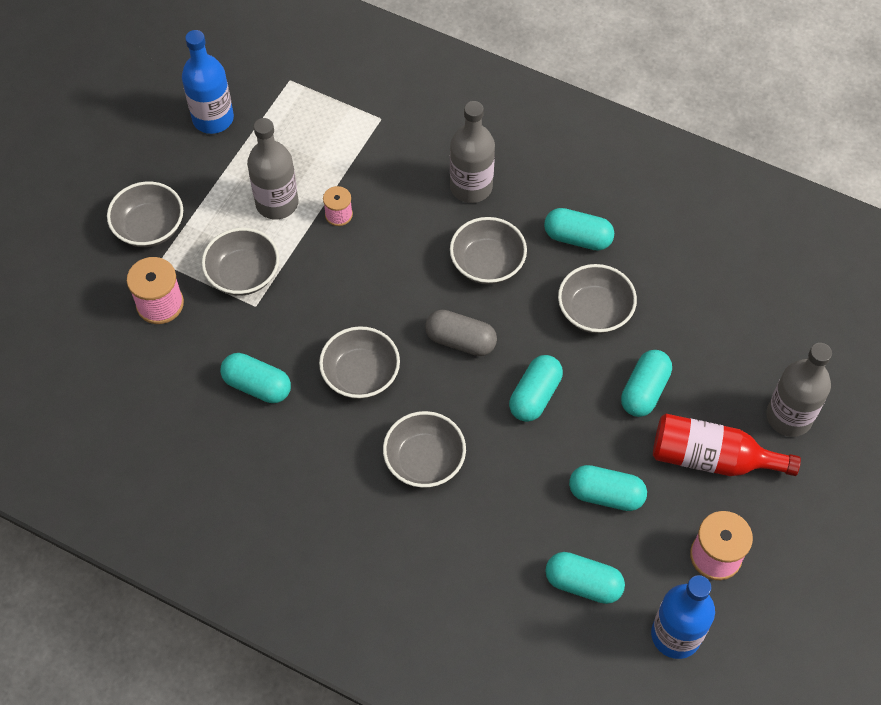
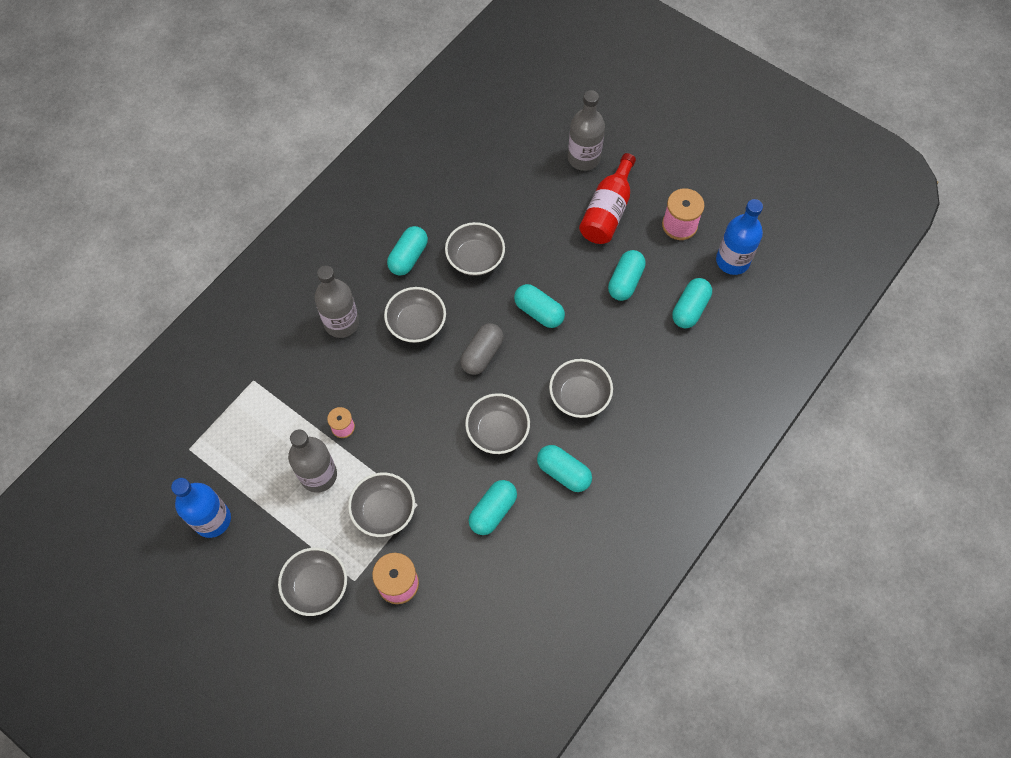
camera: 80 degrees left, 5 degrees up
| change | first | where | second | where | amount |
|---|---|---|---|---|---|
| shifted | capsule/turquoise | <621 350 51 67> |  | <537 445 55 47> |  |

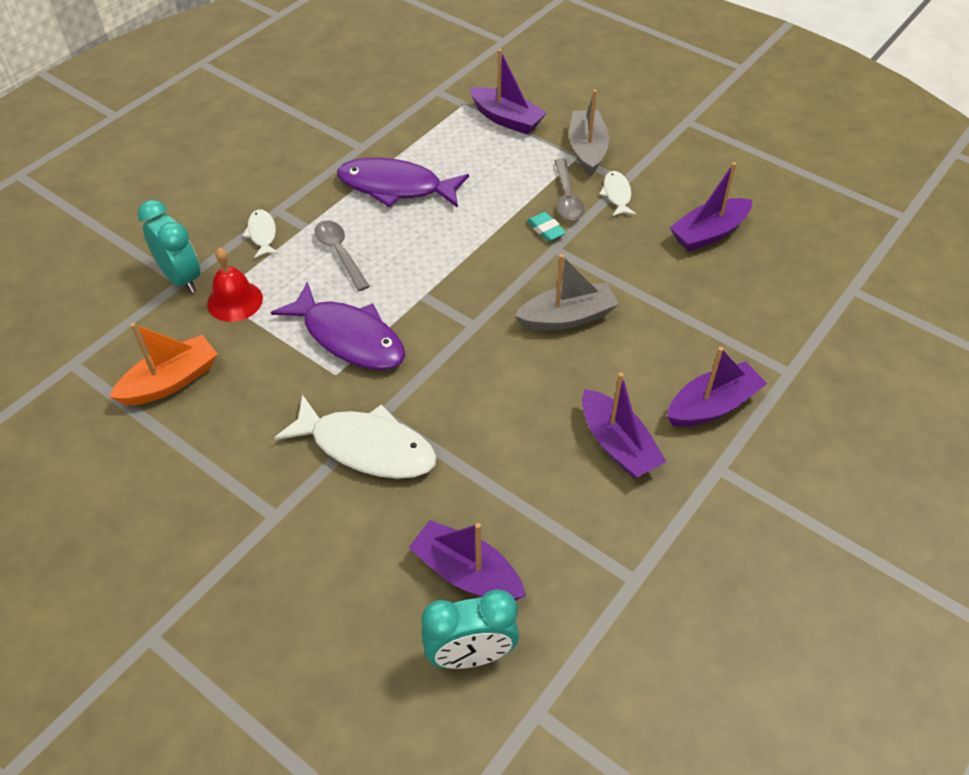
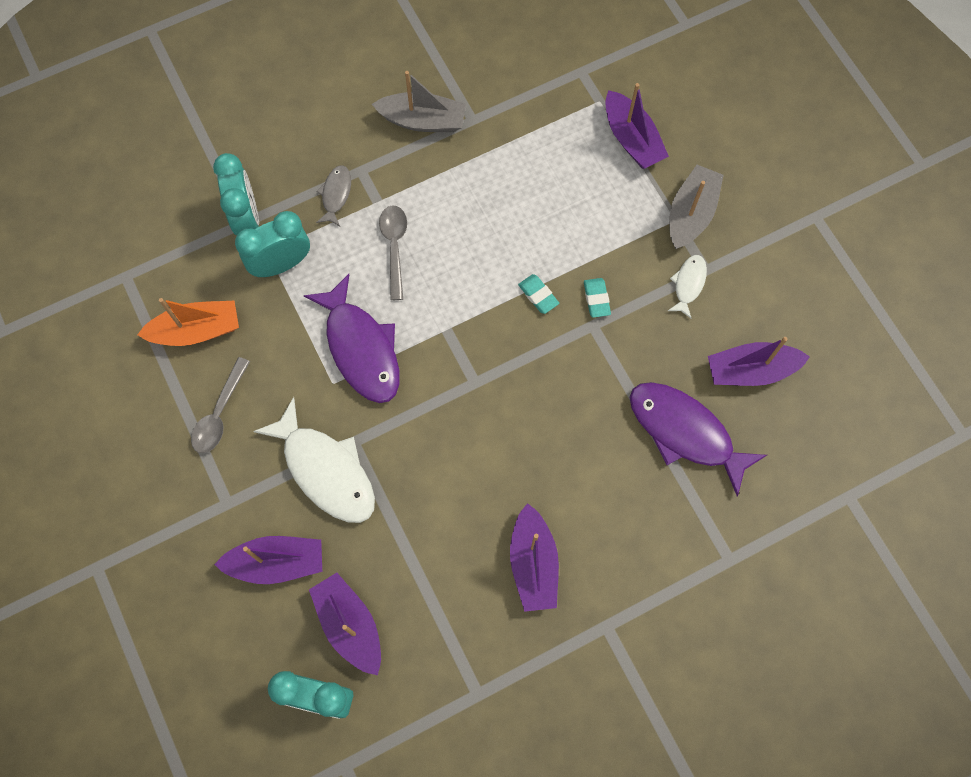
camera: 25 degrees right, 20 degrees up
| change | first | where | second | where | amount |
|---|---|---|---|---|---|
| swapped | bell/red | <207 248 56 74> | clock/turquoise | <235 211 75 66> |  |
| repainted | fish/white | <243 209 36 49> | fish/grey | <316 165 35 61> |  |
| shifted | fish/purple | <337 157 132 51> |  | <630 382 137 115> |  |
| shifted | boat/grey | <515 254 104 77> |  | <372 71 94 61> |  |
| shifted | spoon/grey | <554 158 31 63> |  | <191 357 59 96> |  |
| shifted | boat/purple | <667 347 100 80> |  | <214 536 108 48> |  |
| new |  |  | eraser/turquoise | <518 274 41 40> |  |

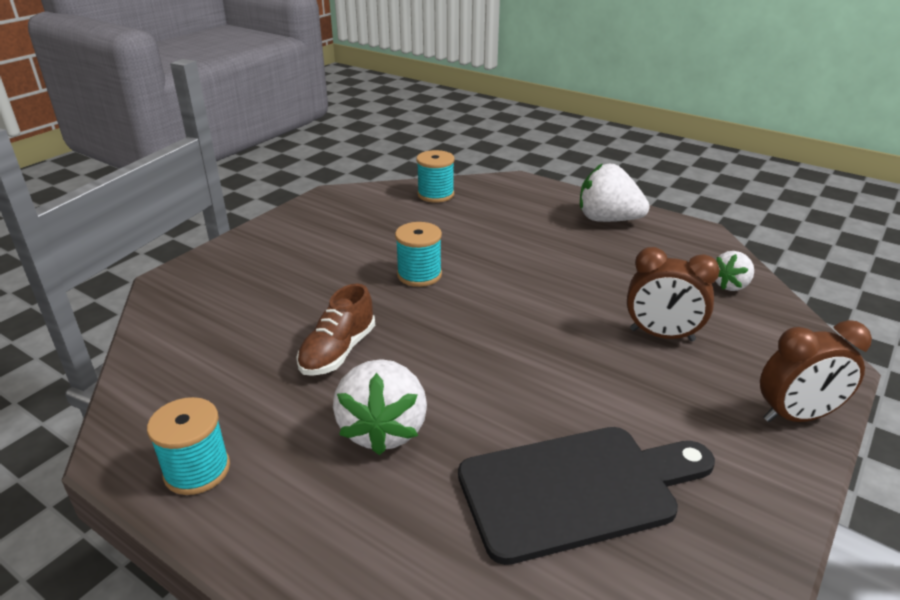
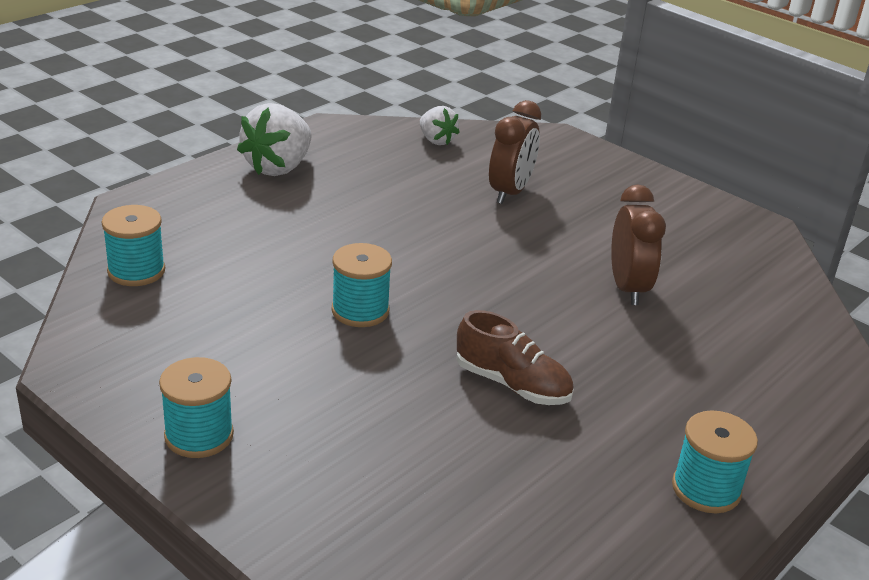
camera: 85 degrees left, 0 degrees up
| change | first | where | second | where | amount |
|---|---|---|---|---|---|
| gone | strawberry/white | <333 359 94 96> |  |  |  |
| gone | cutting board/black | <458 427 257 138> |  |  |  |
| shifted | clock/brown | <760 320 112 102> |  | <611 184 55 121> |  |
| new |  |  | spool/turquoise | <159 357 75 101> |  |

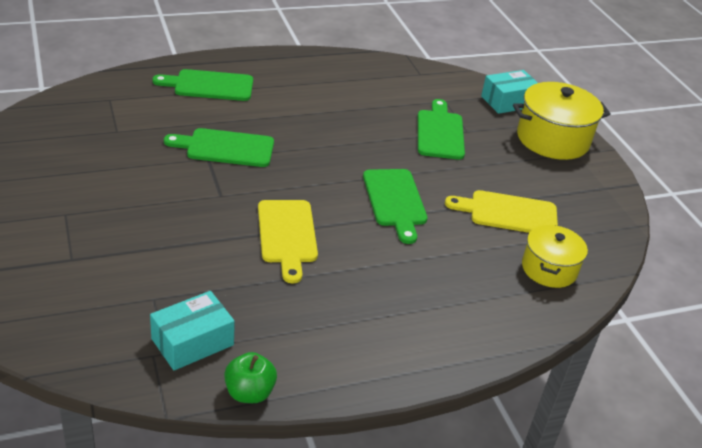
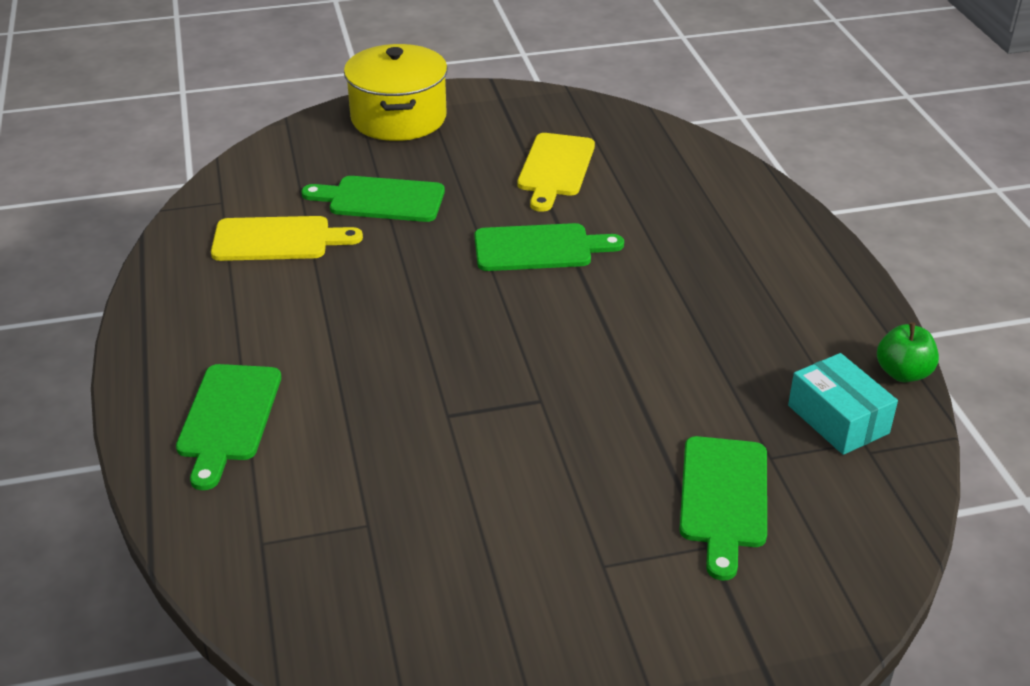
camera: 80 degrees left, 0 degrees up
| change | first | where | second | where | amount |
|---|---|---|---|---|---|
| shifted | cutting board/green | <164 128 110 39> |  | <680 436 87 144> |  |
| shifted | cutting board/yellow | <258 200 60 83> |  | <211 216 152 45> |  |
| gone | box/turquoise | <481 70 57 44> |  |  |  |
| gone | pot/yellow | <522 225 66 63> |  |  |  |

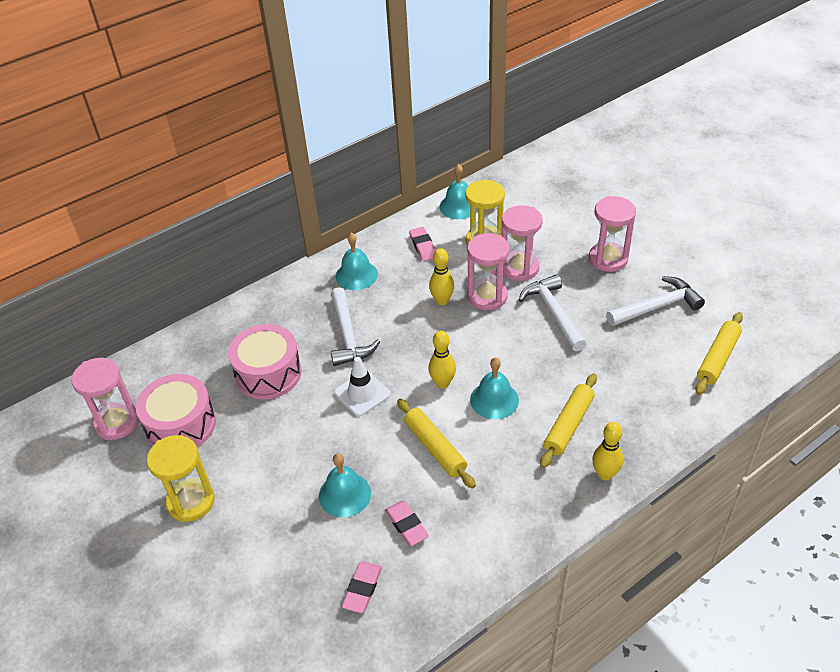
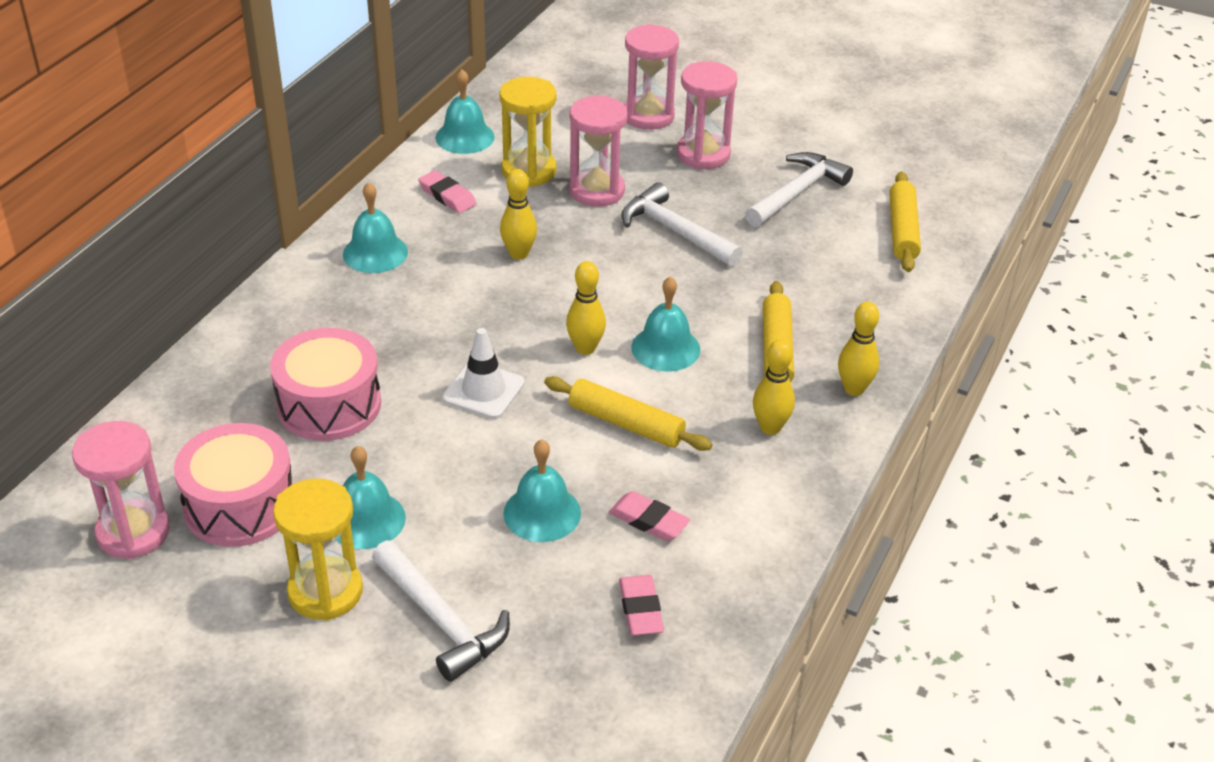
camera: 30 degrees left, 5 degrees down
| change | first | where | second | where | amount |
|---|---|---|---|---|---|
| shifted | hammer/white | <331 287 49 79> |  | <372 540 138 142> |  |
| shifted | hourglass/pink | <467 233 42 77> |  | <624 24 55 106> |  |
| new |  |  | bell/turquoise | <337 446 69 103> |  |
| new |  |  | bowling pin/yellow | <753 339 42 96> |  |

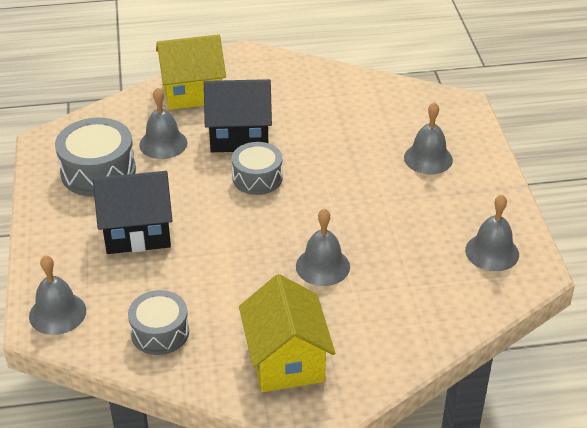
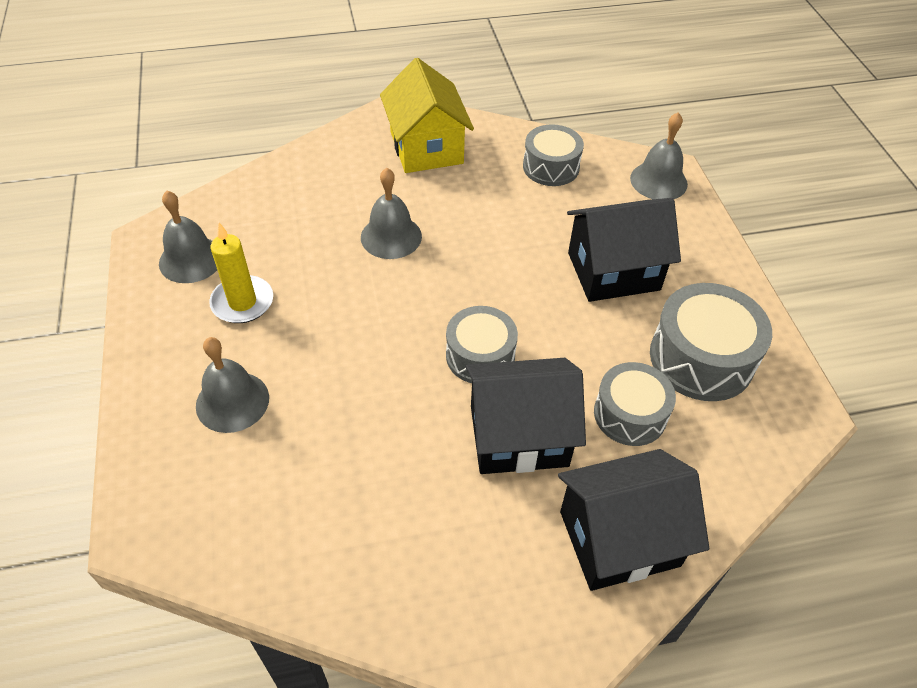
camera: 175 degrees right, 10 degrees up
| change | first | where | second | where | amount |
|---|---|---|---|---|---|
| swapped | bell/grey | <139 87 48 72> | drum/grey | <594 362 82 84> |  |
| repainted | house/yellow | <156 34 70 76> | house/black | <558 449 151 142> |  |
| new |  |  | candle/yellow | <209 222 64 101> |  |

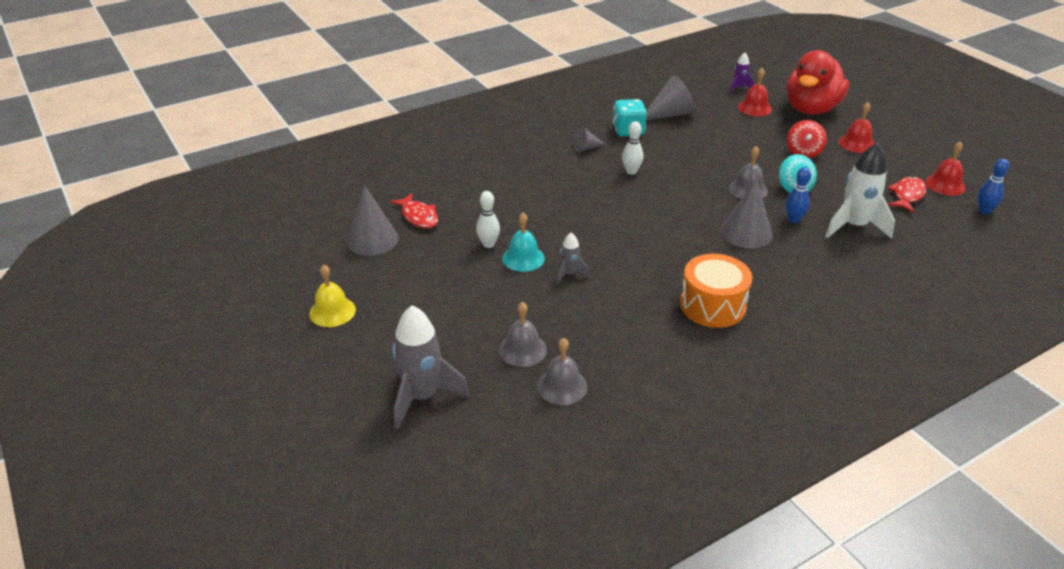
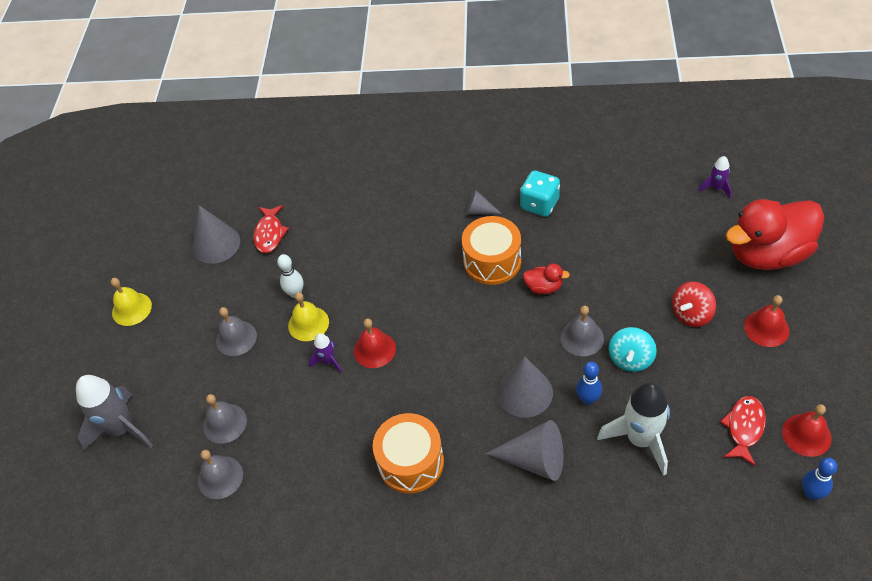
camera: 40 degrees right, 15 degrees up
| change | first | where | second | where | amount |
|---|---|---|---|---|---|
| repainted | bell/turquoise | <502 213 43 59> | bell/yellow | <288 292 41 49> |  |
| repainted | rocket/grey | <556 232 34 52> | rocket/purple | <309 333 33 40> |  |
| swapped | bowling pin/white | <622 121 21 54> | drum/orange | <462 216 59 69> |  |
| shifted | cone/grey | <646 75 49 45> |  | <485 420 78 61> |  |
| shifted | bell/red | <738 68 34 48> |  | <354 319 42 49> |  |
| rotated | fish/red | <887 177 39 36> |  | <720 396 46 70> | 45 degrees counterclockwise |
| new |  |  | bell/grey | <216 307 41 49> |  |
| new |  |  | duck/red | <523 263 47 31> |  |

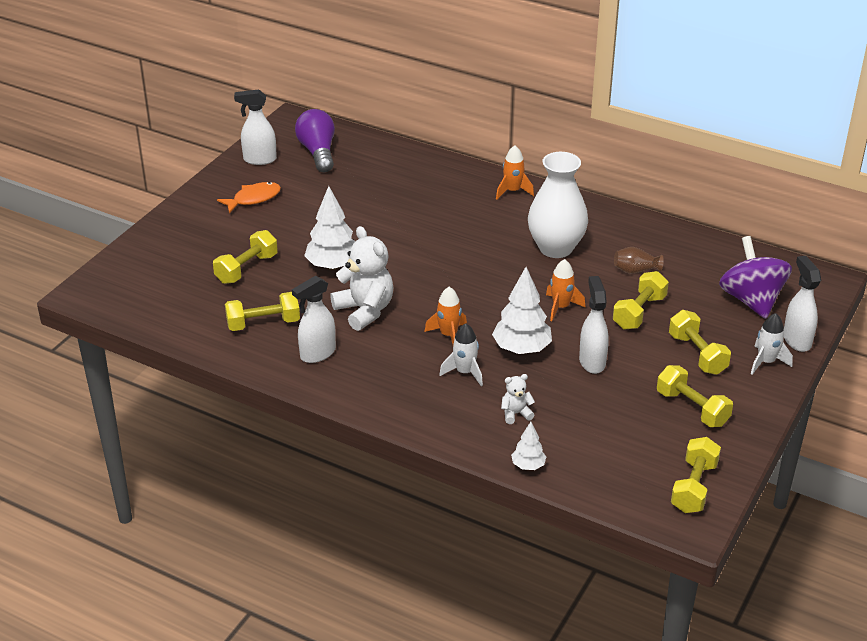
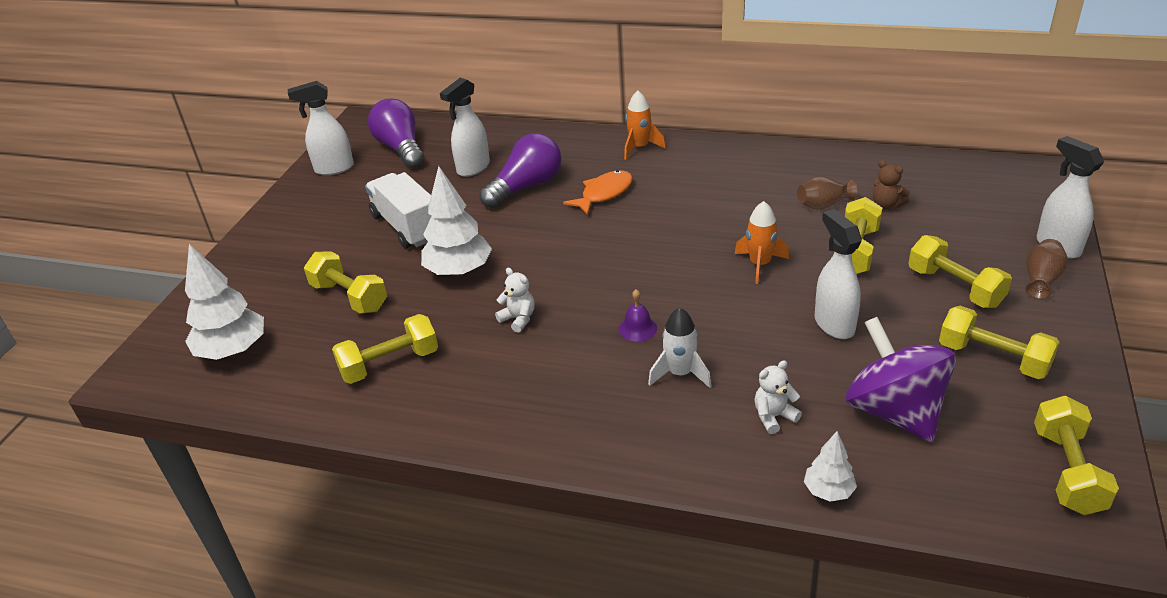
camera: 10 degrees left, 0 degrees up
| change | first | where | second | where | amount |
|---|---|---|---|---|---|
| rotated | dumbbell/yellow | <213 230 65 54> |  | <304 251 83 63> | 75 degrees counterclockwise |
| shifted | fish/orange | <217 182 64 31> |  | <563 170 70 45> |  |
| shifted | spray bottle/white | <292 276 44 87> |  | <440 78 50 99> |  |
| scaled | teddy bear/white | <330 226 64 105> |  | <495 268 40 65> | x0.48 |
| swapped | rocket/orange | <424 287 43 57> | bell/purple | <619 289 38 52> |  |
| shifted | tree/white | <492 267 60 87> |  | <185 244 79 116> |  |
| gone | vase/white | <528 152 60 106> |  |  |  |
| shifted | spinning top/purple | <719 236 73 83> |  | <846 317 110 125> |  |
| swapped | rocket/white | <751 313 42 62> | vase/brown | <1025 239 43 60> |  |
| new |  |  | truck/white | <365 172 66 77> |  |
| new |  |  | light bulb/purple | <479 133 82 75> |  |
| new |  |  | teddy bear/brown | <873 160 37 49> |  |

